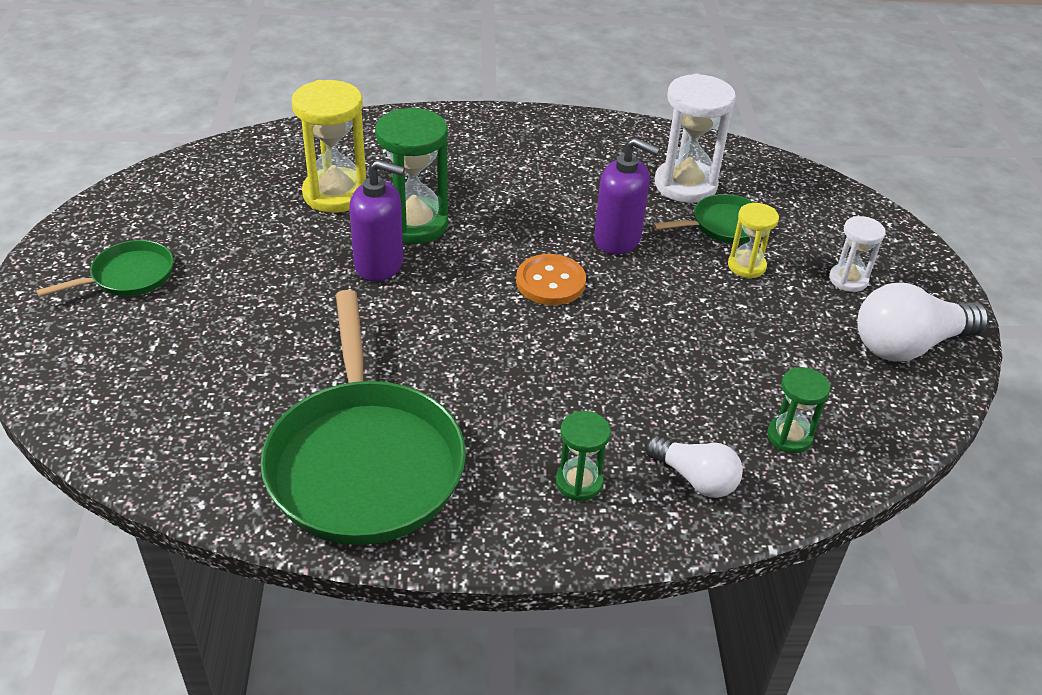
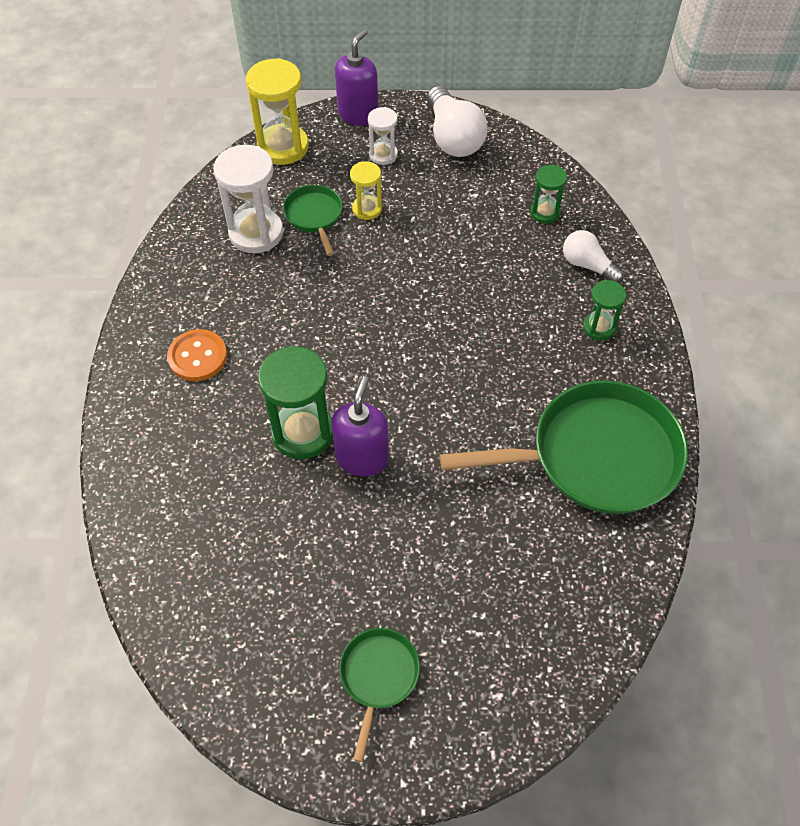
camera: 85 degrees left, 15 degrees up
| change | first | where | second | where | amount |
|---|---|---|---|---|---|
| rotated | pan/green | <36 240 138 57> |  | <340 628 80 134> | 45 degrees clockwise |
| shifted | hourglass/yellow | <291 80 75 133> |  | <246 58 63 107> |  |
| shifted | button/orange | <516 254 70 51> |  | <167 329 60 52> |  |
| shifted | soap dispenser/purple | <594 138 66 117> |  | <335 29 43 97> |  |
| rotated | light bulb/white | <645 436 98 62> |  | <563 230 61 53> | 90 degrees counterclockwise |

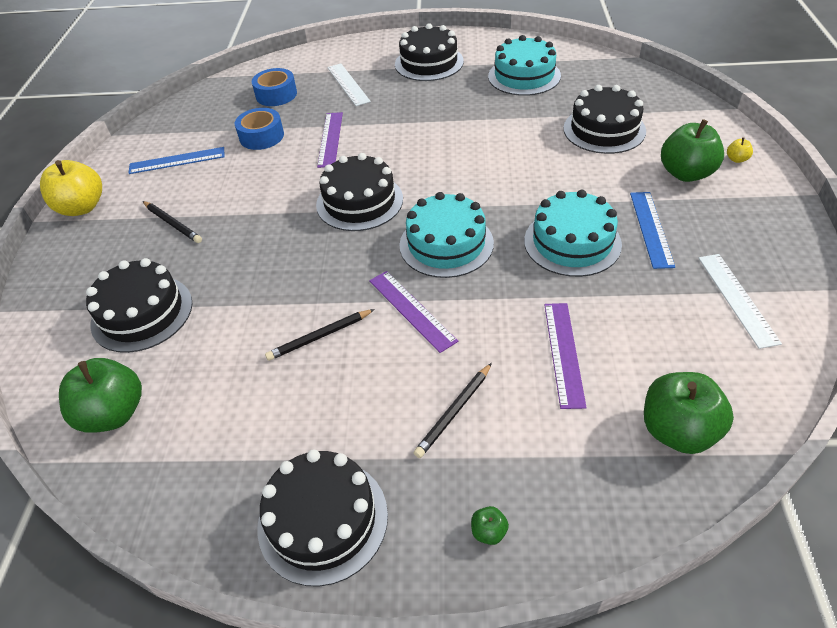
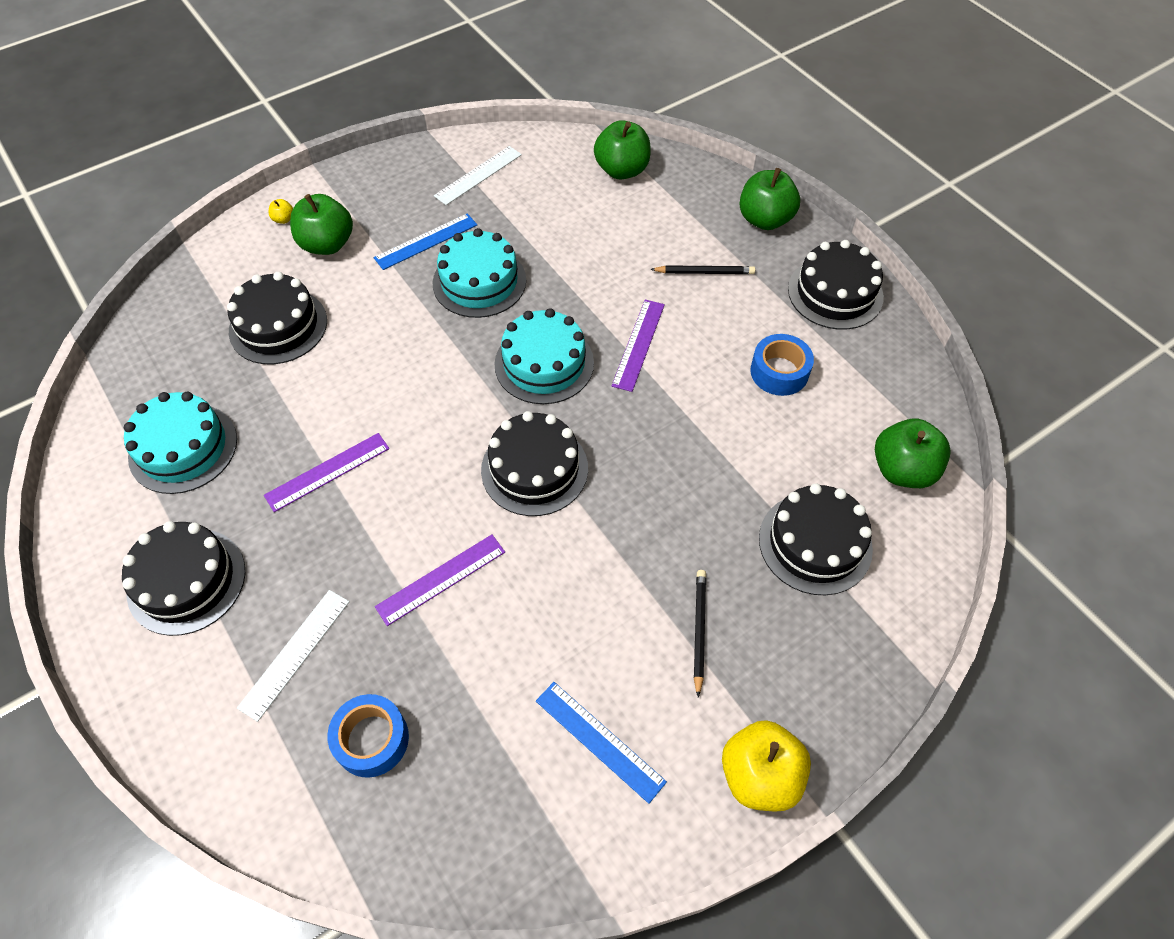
camera: 130 degrees left, 10 degrees up
| change | first | where | second | where | amount |
|---|---|---|---|---|---|
| shifted | tape/blue | <235 108 49 42> |  | <750 334 64 62> |  |
| gone | pencil/black | <265 309 110 52> |  |  |  |
| scaled | apple/green | <471 506 38 39> |  | <740 168 60 62> | x2.39 |
| shifted | ruler/purple | <544 303 43 106> |  | <264 433 125 79> |  |

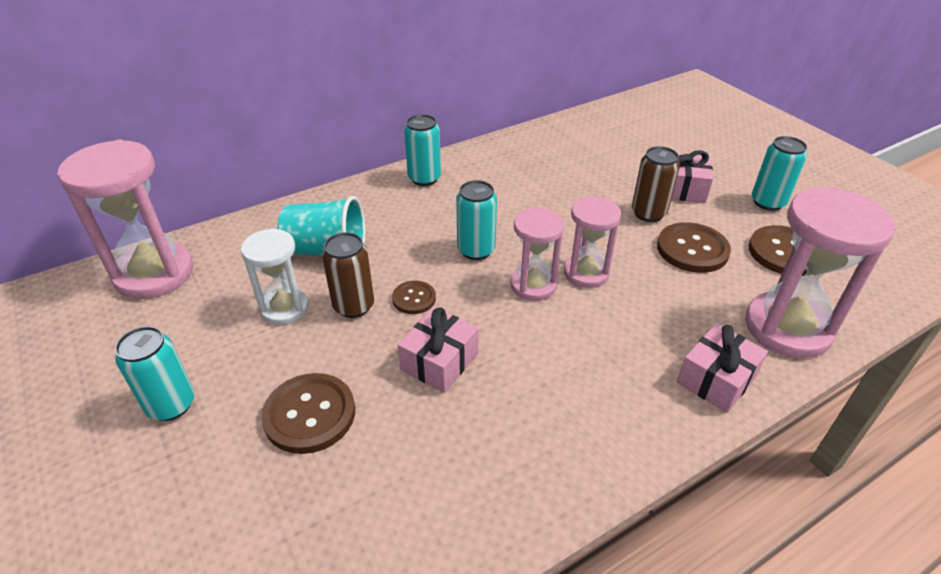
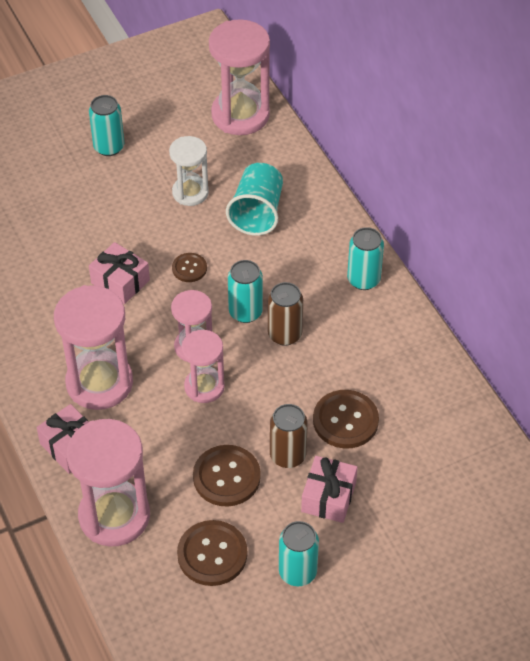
camera: 95 degrees right, 10 degrees up
| change | first | where | second | where | amount |
|---|---|---|---|---|---|
| shifted | button/brown | <261 373 94 81> |  | <313 390 66 58> |  |
| shifted | can/brown | <322 232 52 86> |  | <268 282 35 64> |  |
| new |  |  | hourglass/pink | <54 285 79 125> |  |

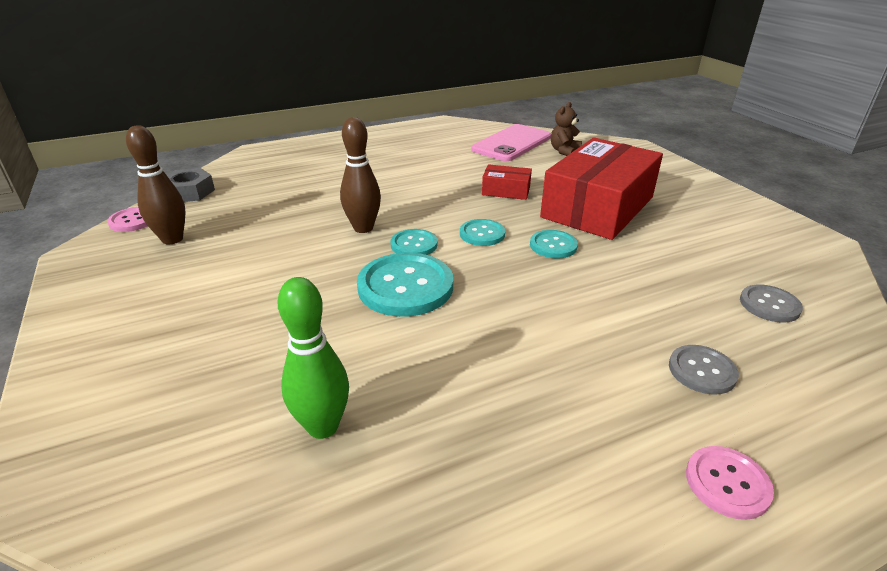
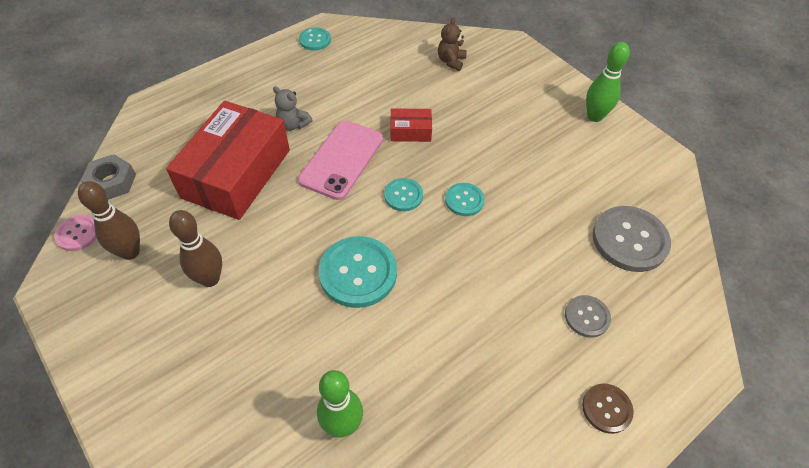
camera: 15 degrees left, 20 degrees up
| change | first | where | second | where | amount |
|---|---|---|---|---|---|
| shifted | bowling pin/brown | <340 117 41 116> |  | <169 210 53 77> |  |
| shifted | button/turquoise | <391 229 46 26> |  | <299 28 32 23> |  |
| shifted | phone/pink | <471 124 80 37> |  | <298 120 85 80> |  |
| shifted | box/red | <540 138 123 102> |  | <166 101 124 119> |  |
| repainted | button/pink | <686 446 88 74> | button/brown | <582 383 52 51> |  |
| scaled | button/grey | <740 284 63 39> |  | <593 206 78 66> | x1.82 |
| new |  |  | teddy bear/grey | <273 86 40 45> |  |
| new |  |  | bowling pin/green | <586 42 44 80> |  |

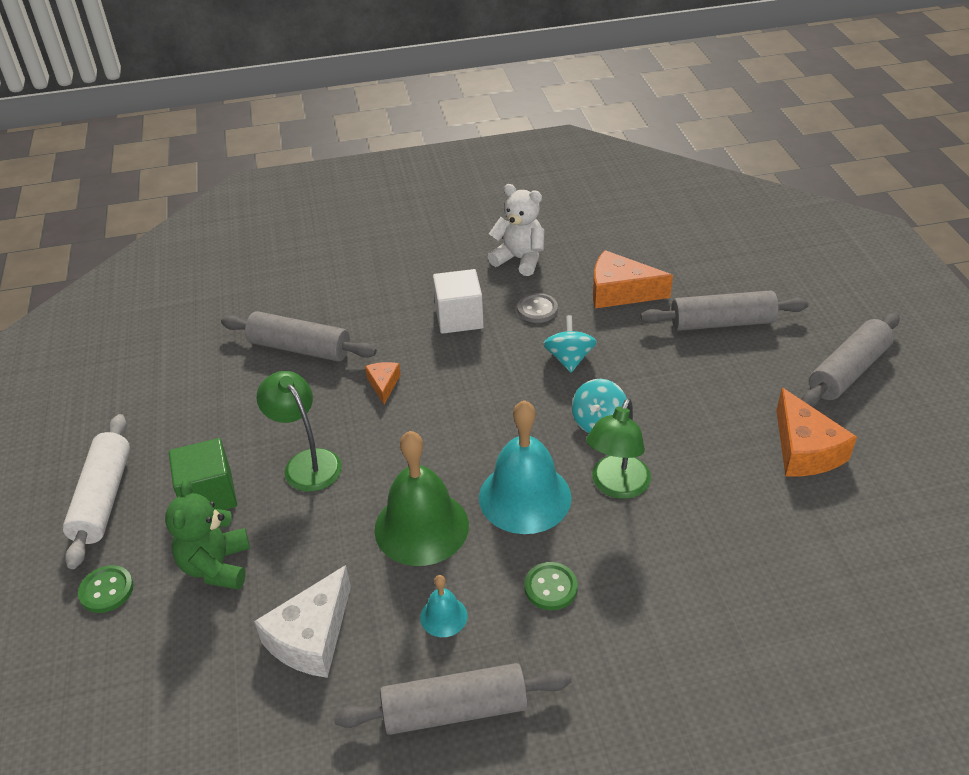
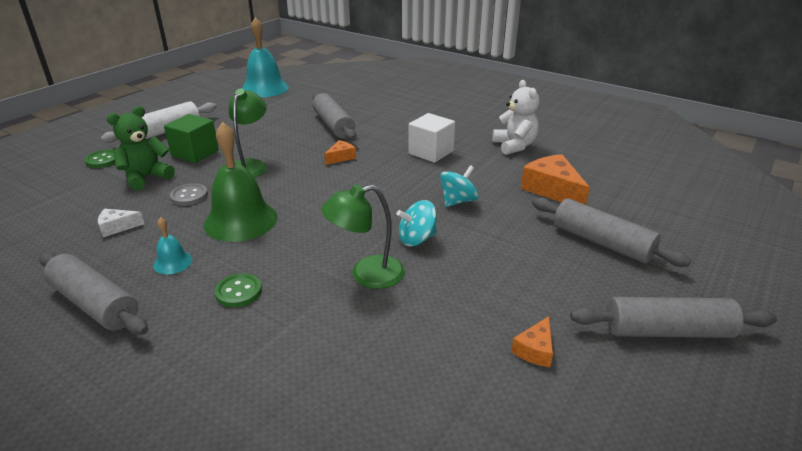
camera: 45 degrees right, 10 degrees down
| change | first | where | second | where | amount |
|---|---|---|---|---|---|
| scaled | cheese/white | <254 565 97 113> |  | <98 209 46 28> | x0.53 |
| shifted | bell/turquoise | <479 400 93 134> |  | <242 17 47 80> |  |
| shifted | button/grey | <517 293 41 30> |  | <170 183 38 23> |  |
| scaled | cheese/orange | <776 388 81 89> |  | <511 316 42 51> | x0.53 |

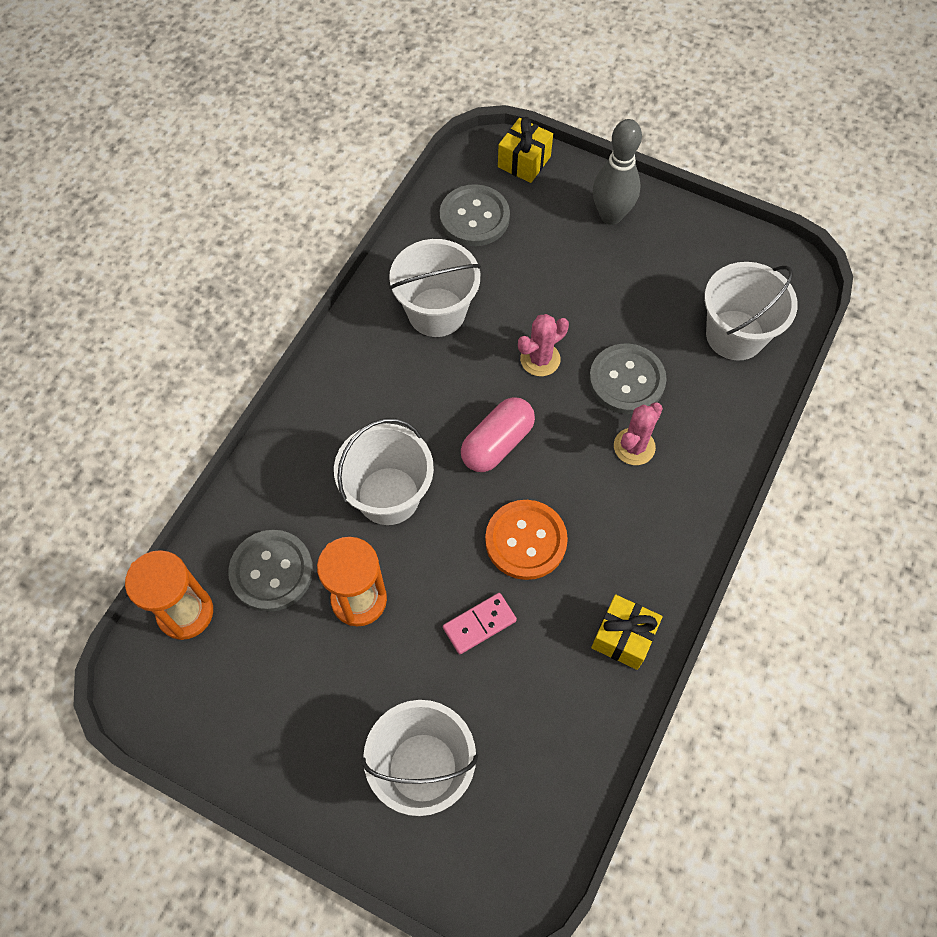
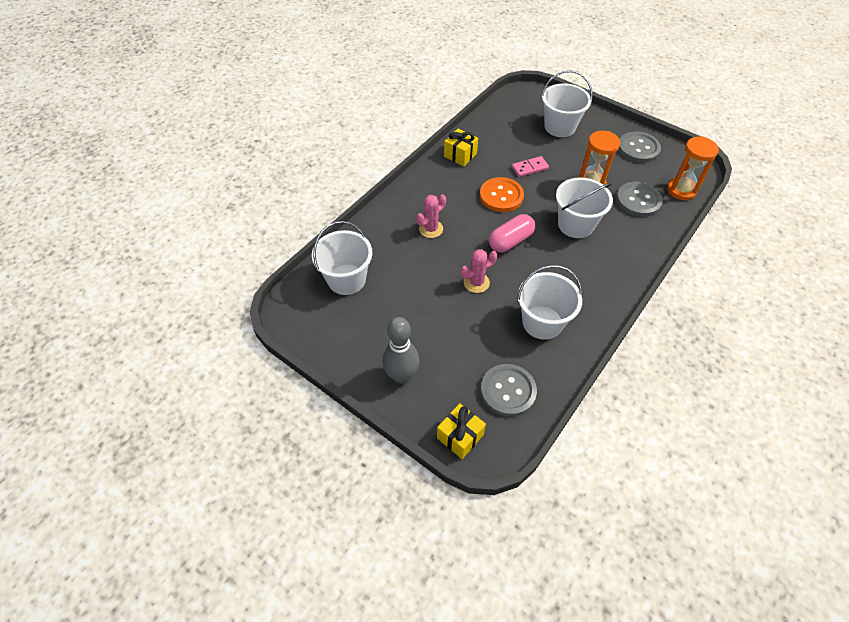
camera: 170 degrees left, 10 degrees down
| change | first | where | second | where | amount |
|---|---|---|---|---|---|
| shifted | button/grey | <589 344 78 70> |  | <618 132 43 31> |  |

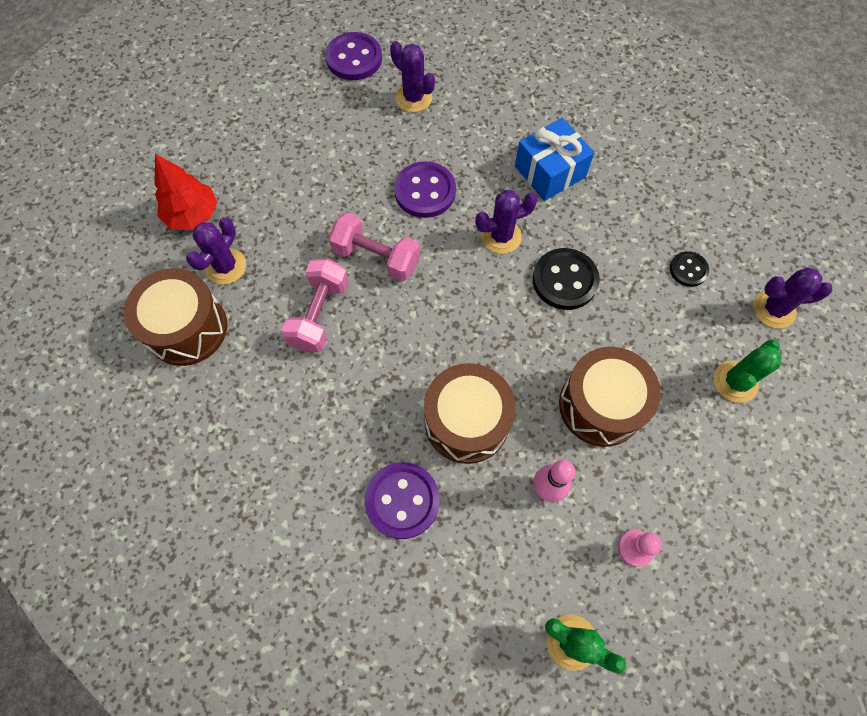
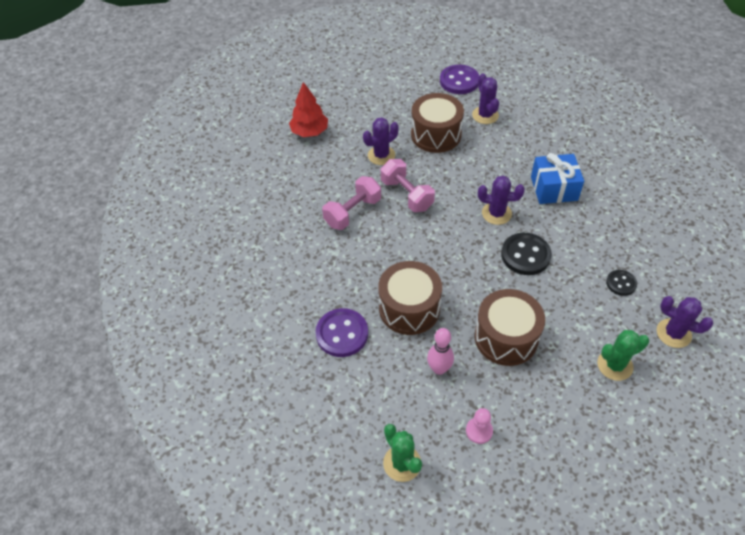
camera: 30 degrees right, 15 degrees down
| change | first | where | second | where | amount |
|---|---|---|---|---|---|
| shifted | drum/brown | <124 268 103 98> |  | <411 93 53 60> |  |
| shifted | cactus/purple | <186 217 60 68> |  | <363 117 36 48> |  |
| gone | button/purple | <394 161 62 57> |  |  |  |

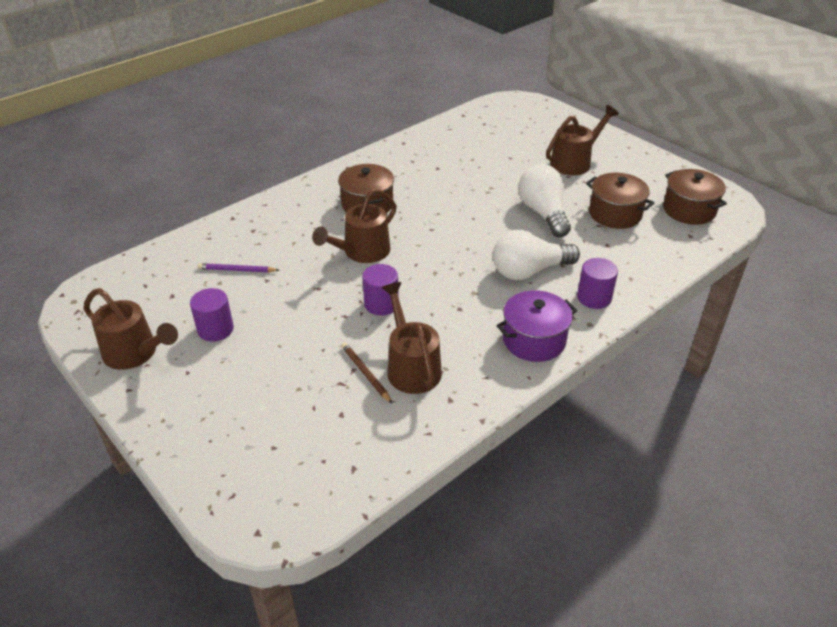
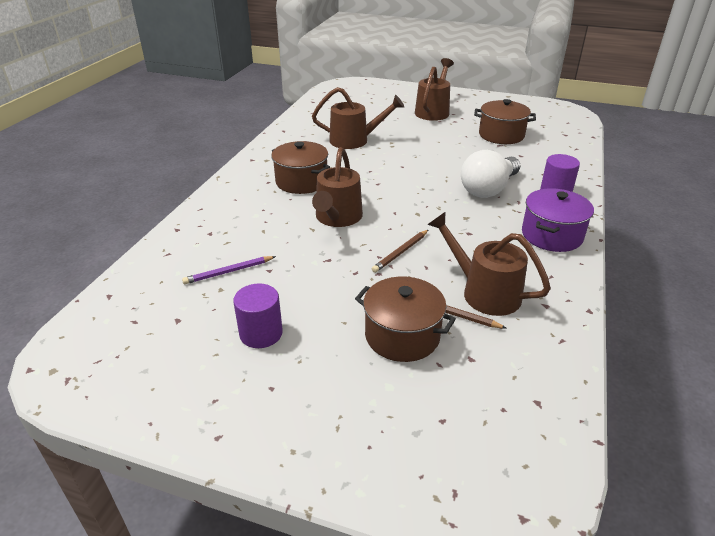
camera: 30 degrees left, 5 degrees down
| change | first | where | second | where | amount |
|---|---|---|---|---|---|
| shifted | watering can/brown | <84 288 94 82> |  | <312 87 92 62> |  |
| swapped | cylinder/purple | <362 264 37 52> | pencil/brown | <372 230 56 43> |  |
| gone | light bulb/white | <518 164 53 73> |  |  |  |
| shifted | pot/brown | <663 169 64 56> |  | <355 276 101 86> |  |

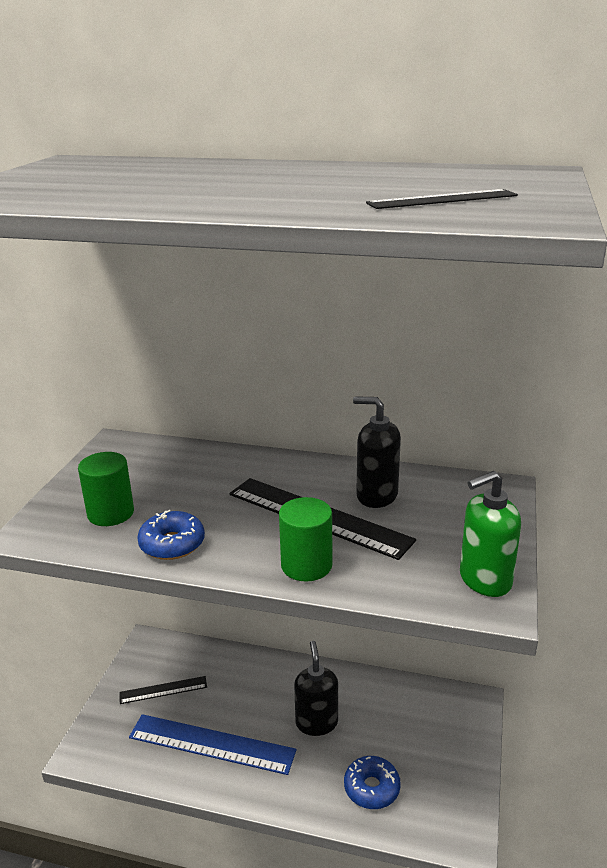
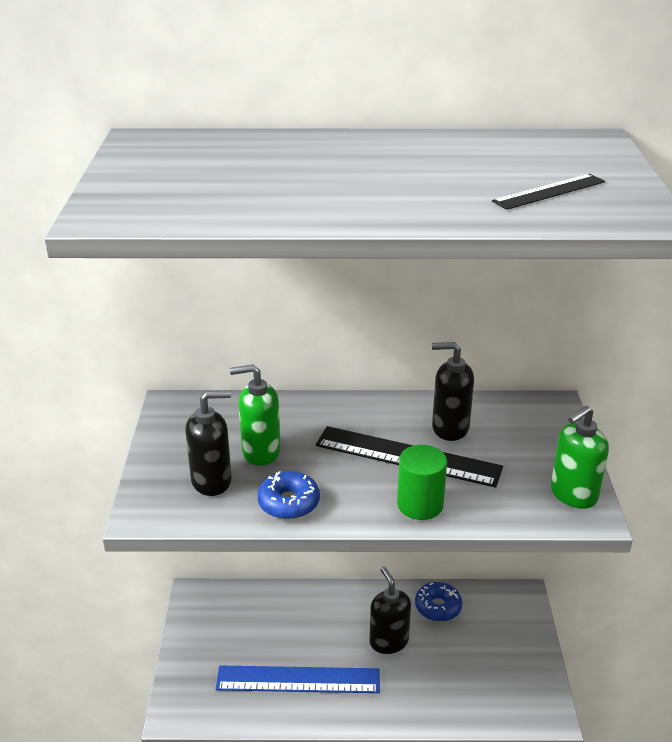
camera: 15 degrees left, 5 degrees up
| change | first | where | second | where | amount |
|---|---|---|---|---|---|
| swapped | cylinder/green | <78 452 56 74> | soap dispenser/black | <185 390 47 106> |  |
| gone | ruler/black | <119 676 88 28> |  |  |  |
| shifted | donut/blue | <344 756 57 53> |  | <415 582 47 40> |  |
| new |  |  | soap dispenser/green | <230 364 51 102> |  |

